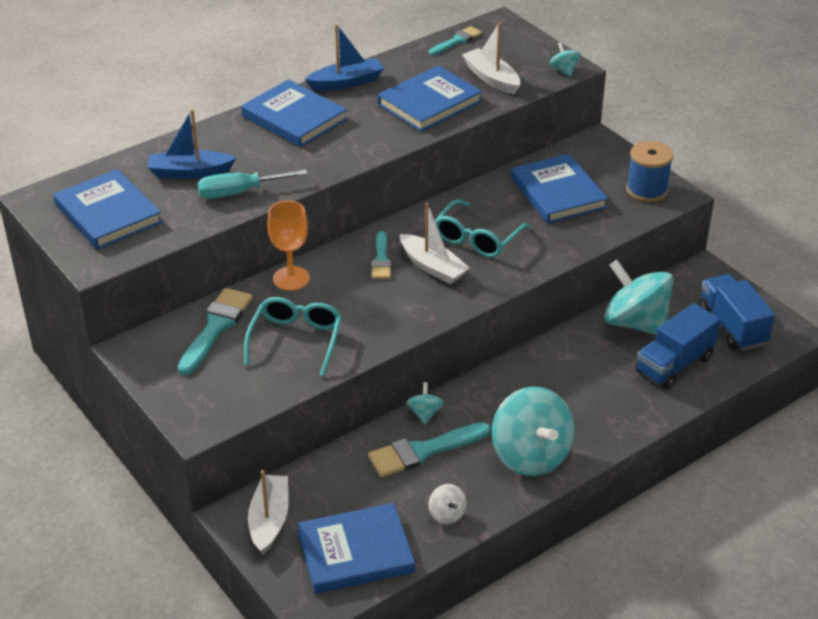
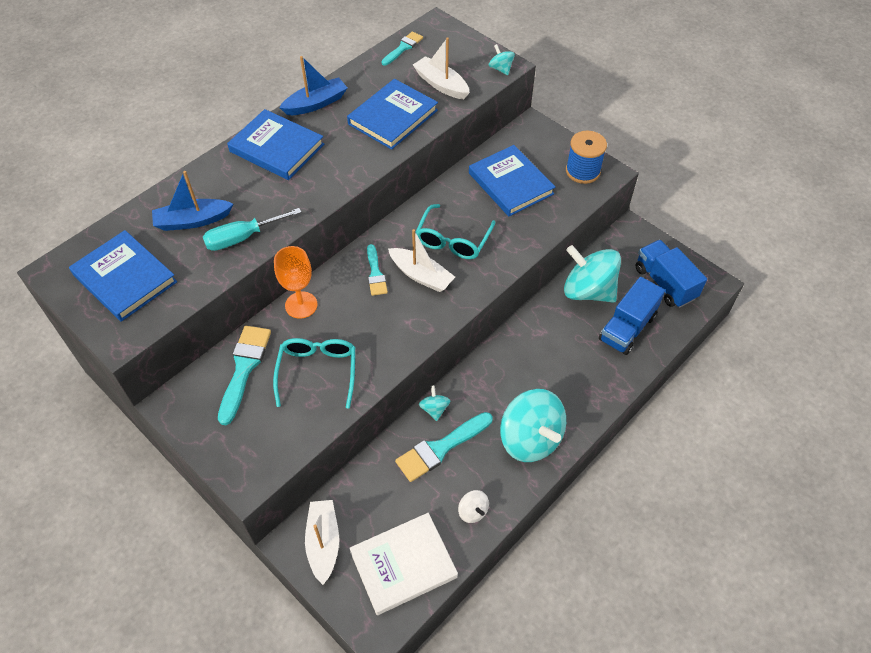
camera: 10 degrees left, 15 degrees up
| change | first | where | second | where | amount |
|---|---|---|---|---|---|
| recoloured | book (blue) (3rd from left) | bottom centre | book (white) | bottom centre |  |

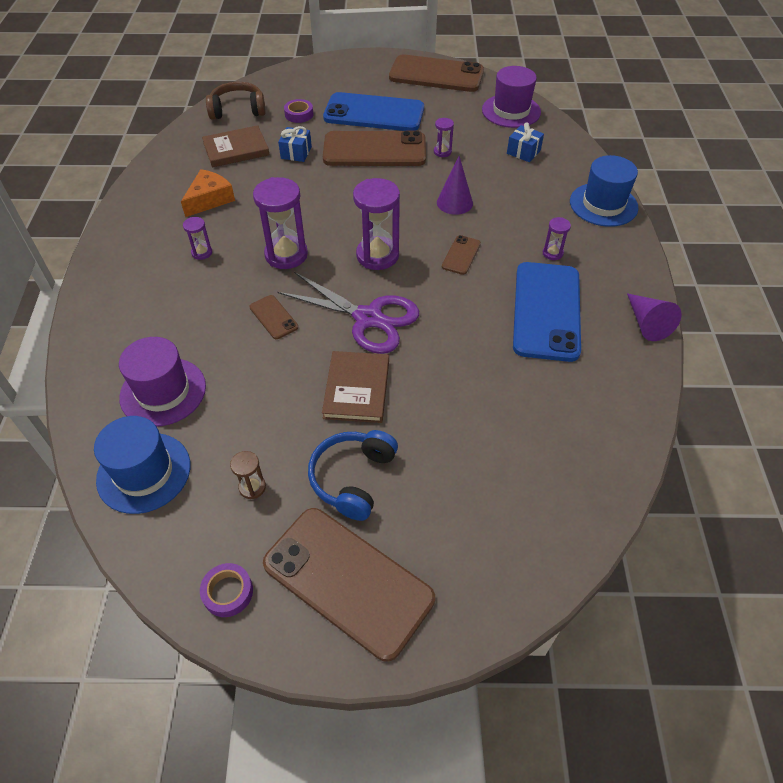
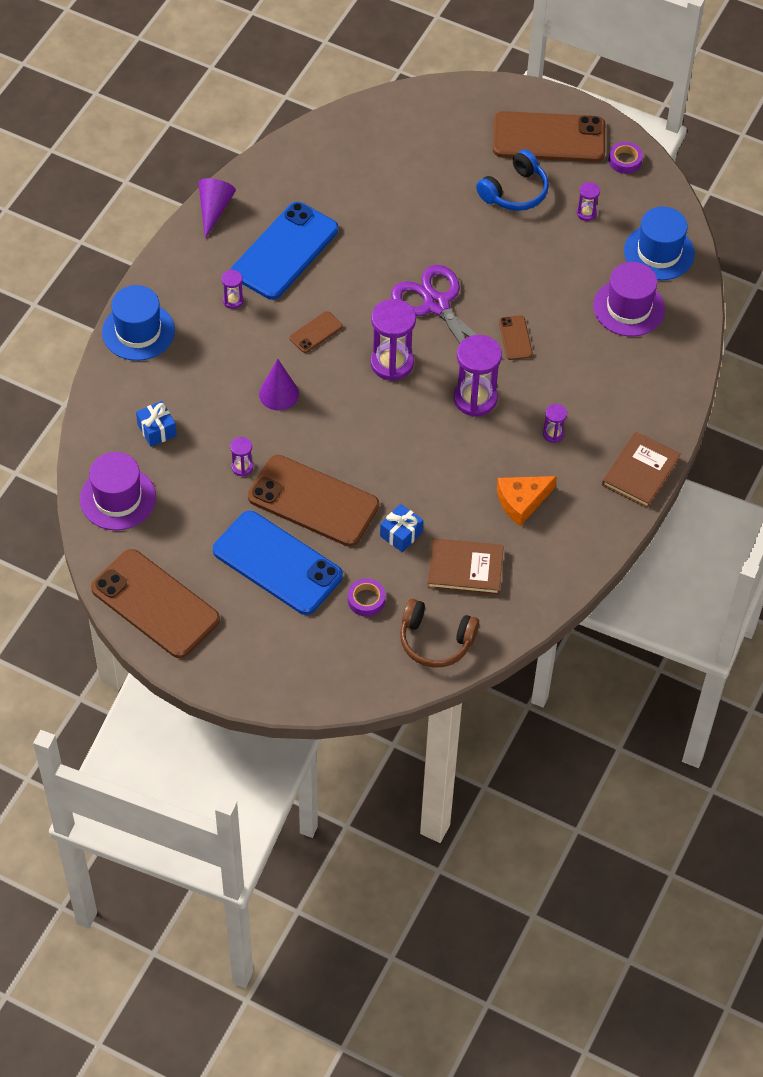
camera: 155 degrees left, 5 degrees up
| change | first | where | second | where | amount |
|---|---|---|---|---|---|
| recoloured | hourglass (brown) | middle left | hourglass (purple) (6th from left) | top right |  |
| turned | phone (brown) (2nd from left in the first image) | bottom centre | phone (brown) (5th from left) | top right | 60 degrees counterclockwise |
| moved | book (brown) (2nd from left) | centre |  | middle right |  |

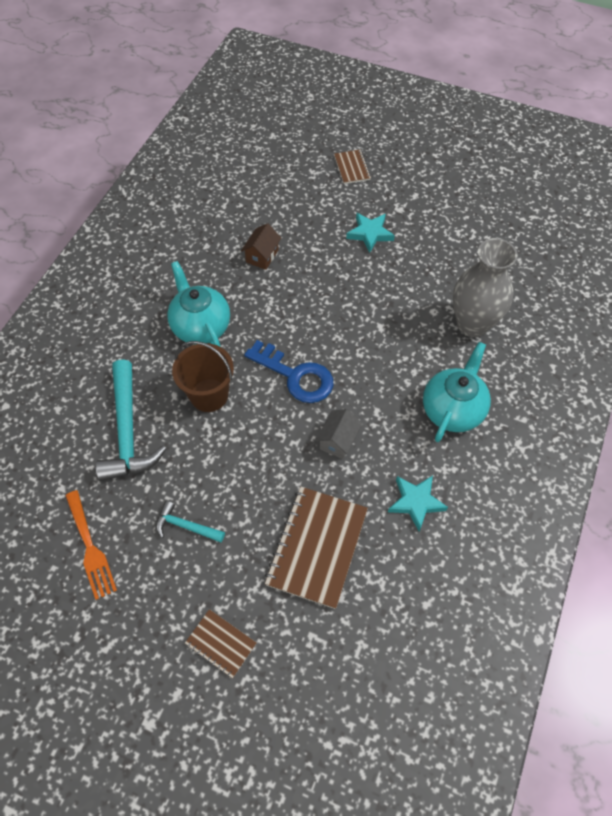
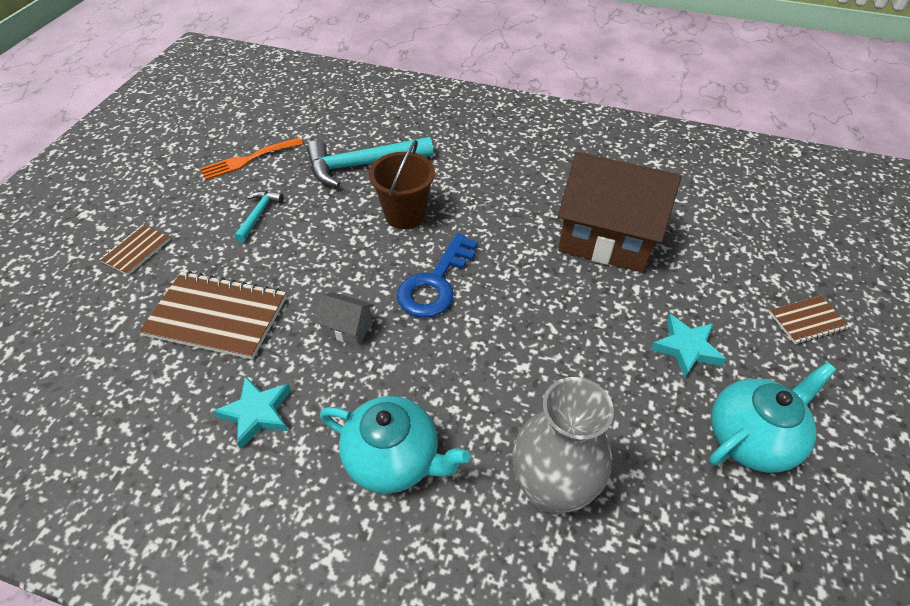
camera: 85 degrees right, 10 degrees down
| change | first | where | second | where | amount |
|---|---|---|---|---|---|
| moved | teapot (turquoise) (1st from left in the first image) | middle left | teapot (turquoise) (2nd from left) | bottom right |  |
| resized | house (brown) | top centre |  | middle right | x2.38 |

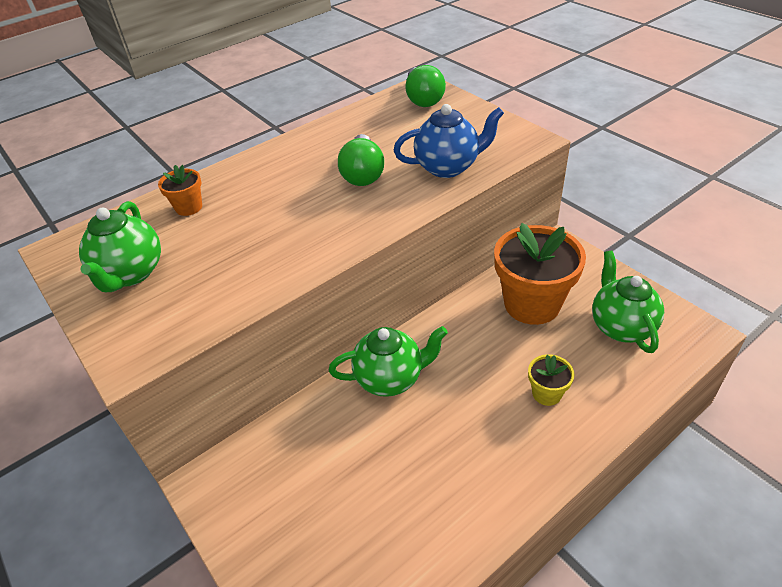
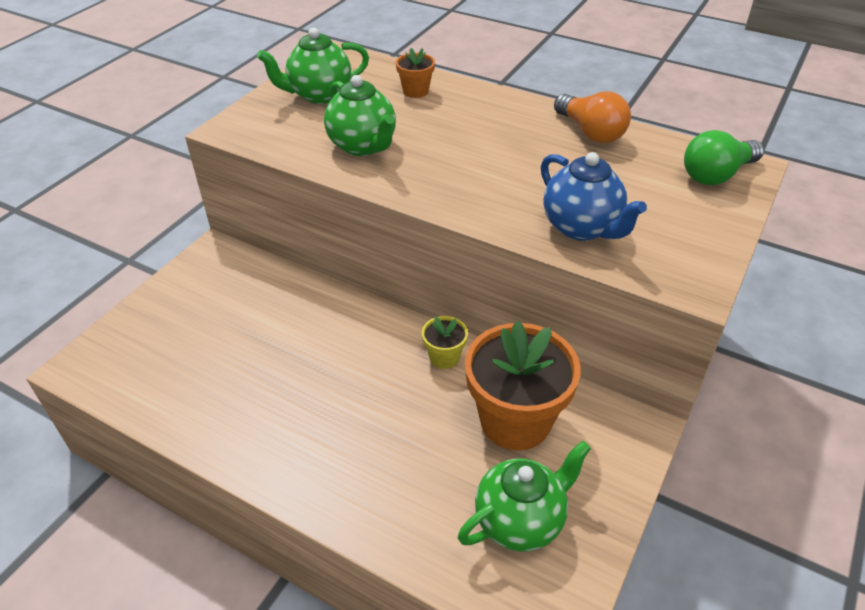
camera: 65 degrees right, 0 degrees up
| change | first | where | second | where | amount |
|---|---|---|---|---|---|
| moved | teapot (green) (2nd from left) | centre |  | top centre |  |
| removed | light bulb (green) (1st from left) | top centre |  |  |  |
| moved | flower pot (yellow) | middle right |  | centre |  |
| added |  |  | light bulb (orange) | top right |  |

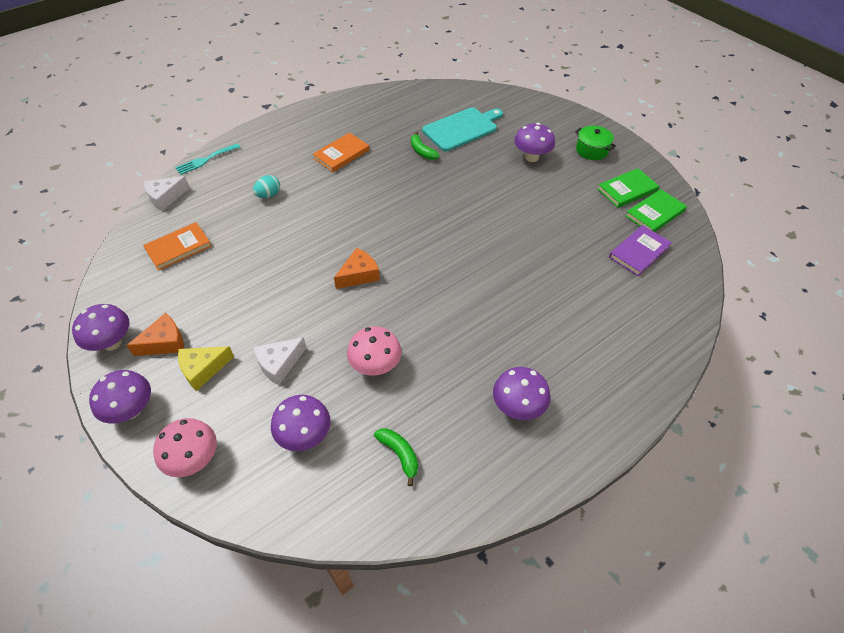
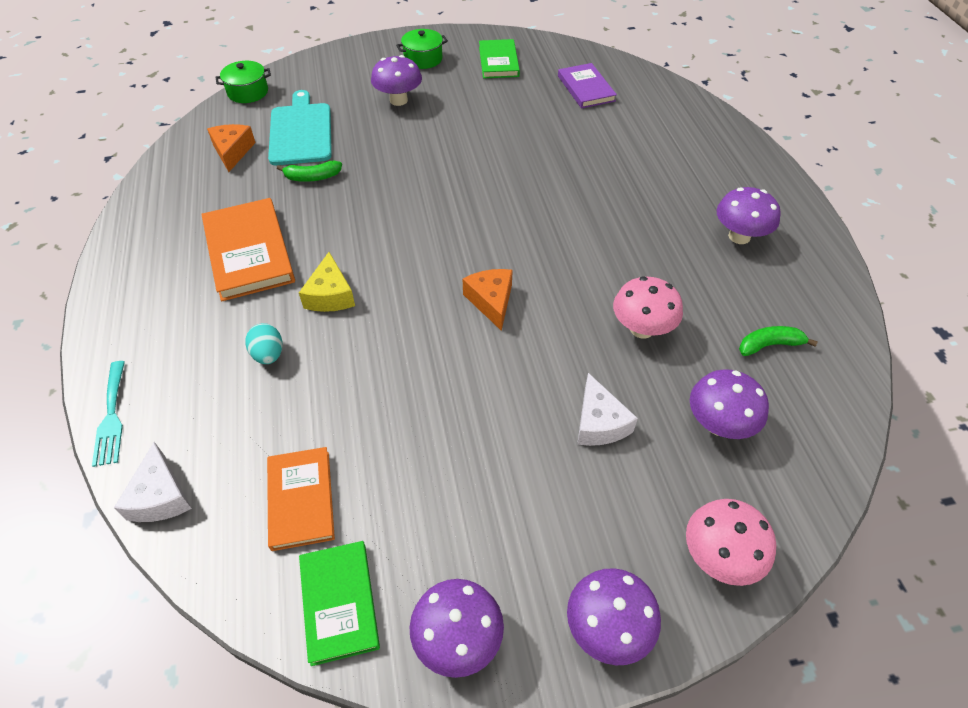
camera: 65 degrees left, 0 degrees up
| change | first | where | second | where | amount |
|---|---|---|---|---|---|
| moved | cheese (orange) (1st from left) | middle left |  | top left |  |
| moved | cheese (yellow) | middle left |  | centre |  |
| resized | book (orange) (2nd from left in the first image) | top centre | book (orange) (1st from left) | middle left | x1.53 |
| moved | book (green) (2nd from left in the first image) | top right | book (green) (1st from left) | bottom centre |  |
| added |  |  | pot (green) (1st from left) | top left |  |

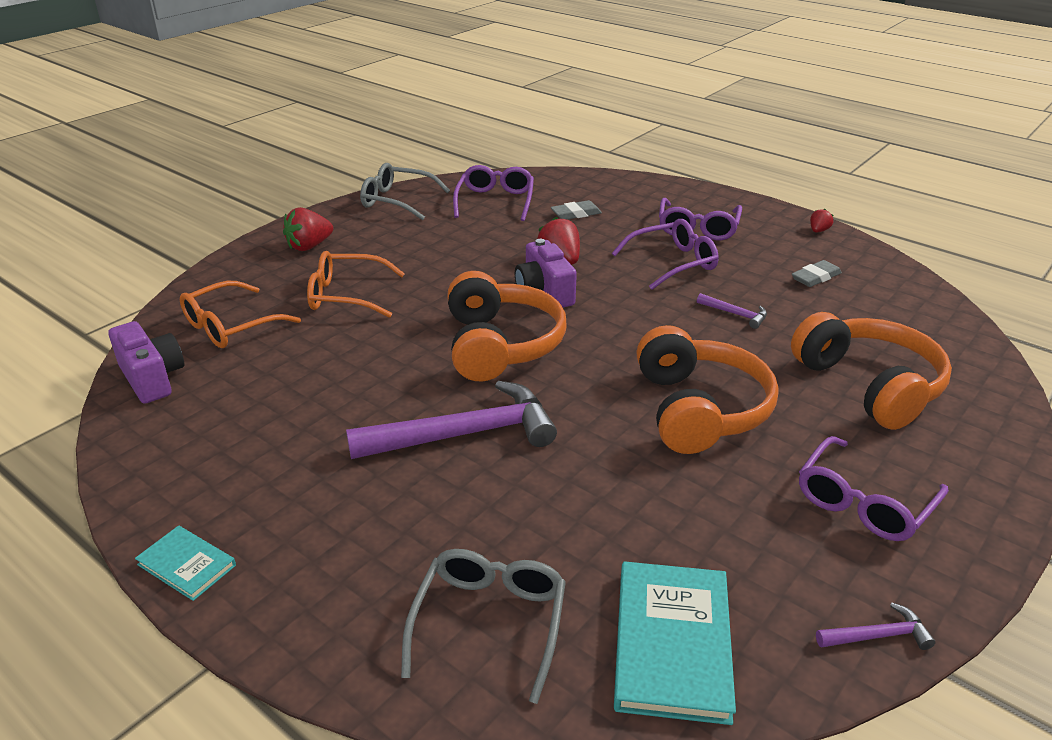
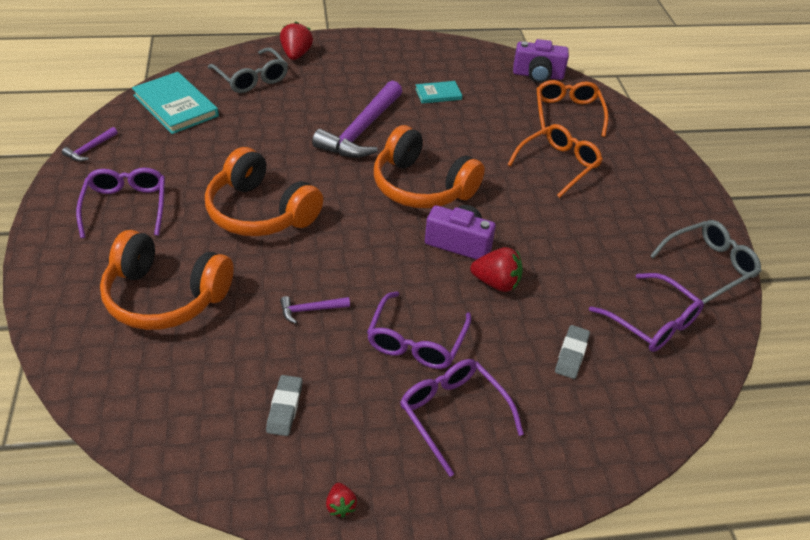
camera: 130 degrees right, 10 degrees up
| change | first | where | second | where | amount |
|---|---|---|---|---|---|
| moved | book (turquoise) (1st from left in the first image) | bottom left | book (turquoise) (2nd from left) | top centre |  |
| moved | strawberry (red) (1st from left) | top left |  | top centre |  |

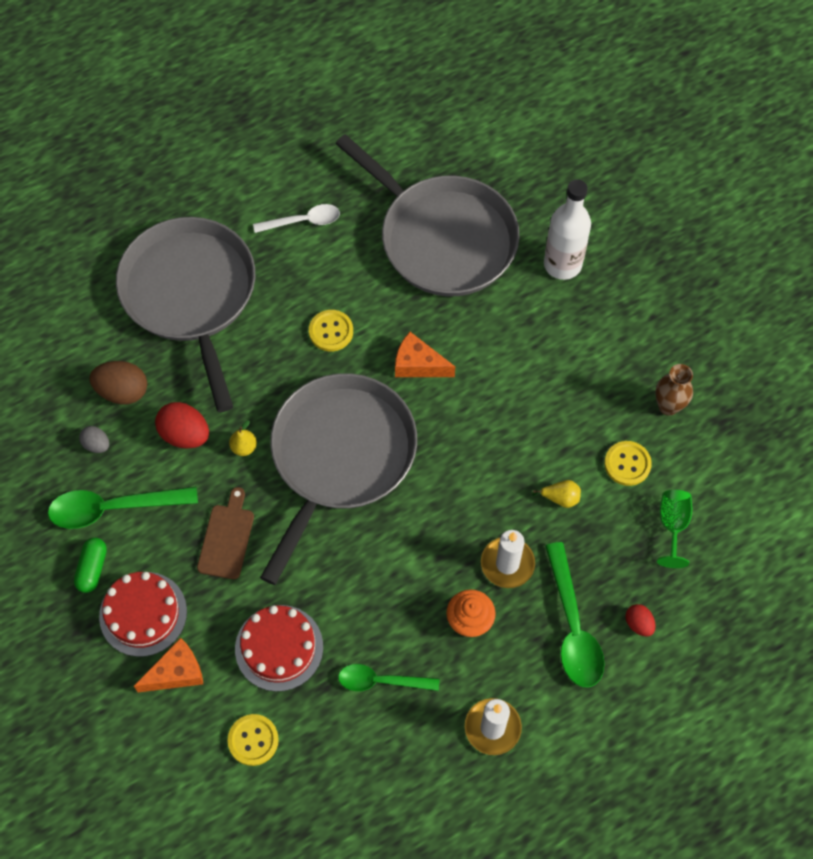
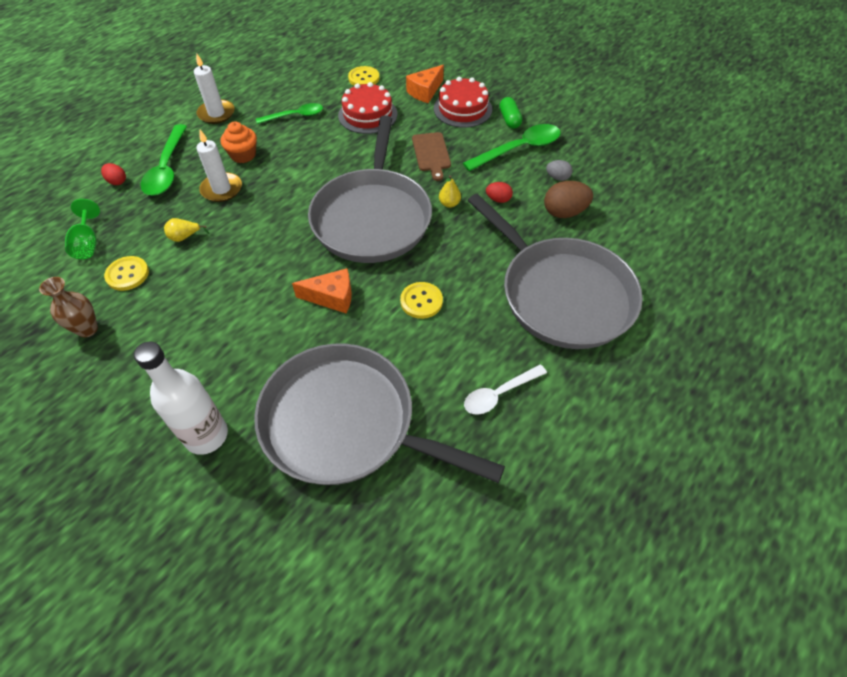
camera: 160 degrees right, 10 degrees down
| change | first | where | second | where | amount |
|---|---|---|---|---|---|
| resized | egg (red) (1st from left in the first image) | middle left | egg (red) (2nd from left) | top centre | x0.57 |
| turned | spoon (green) (3rd from left in the first image) | bottom right | spoon (green) (1st from left) | top left | 150 degrees counterclockwise |

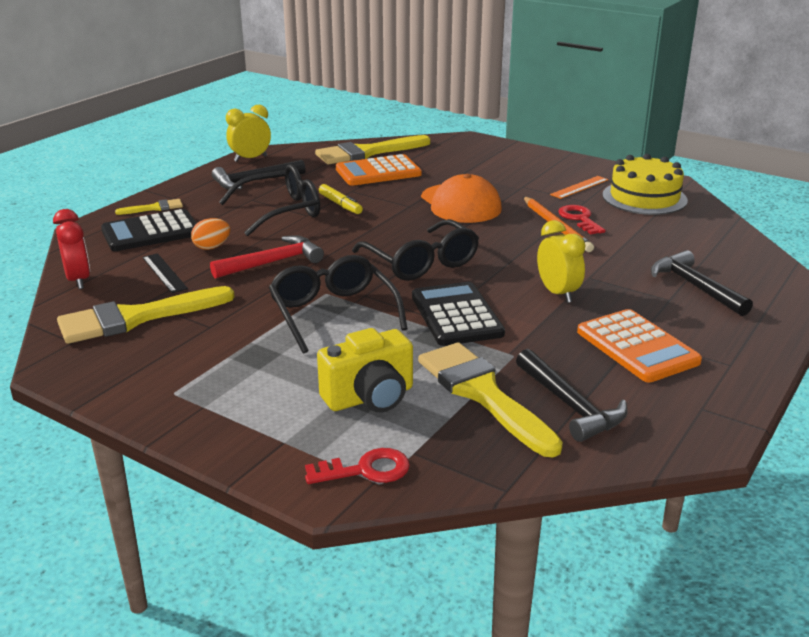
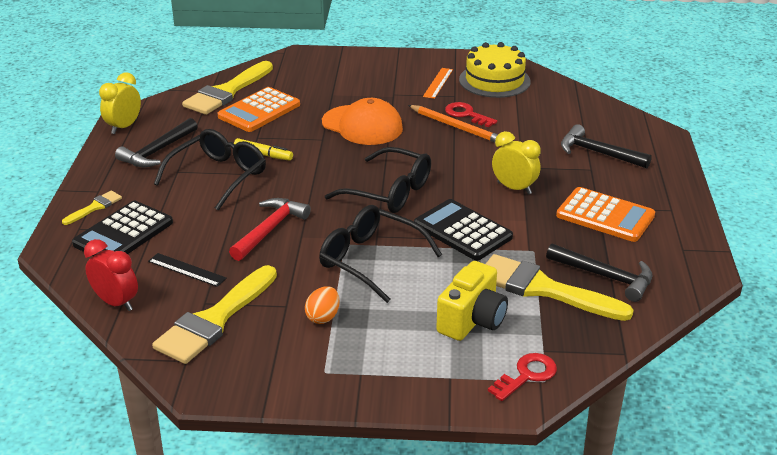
camera: 30 degrees left, 5 degrees up
| change | first | where | second | where | amount |
|---|---|---|---|---|---|
| moved | egg (orange) | middle left |  | bottom centre |  |

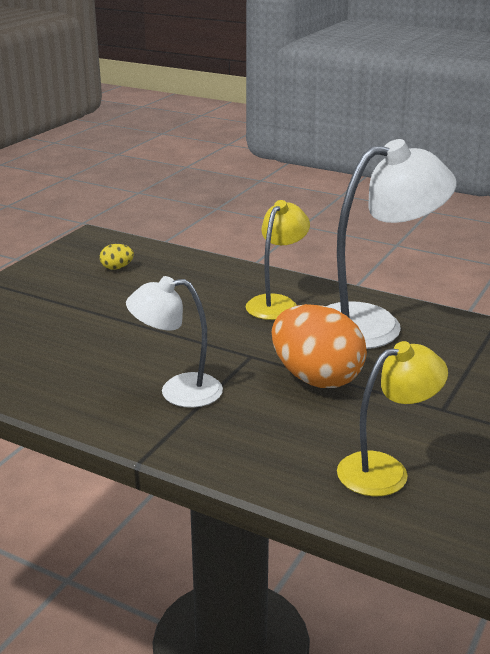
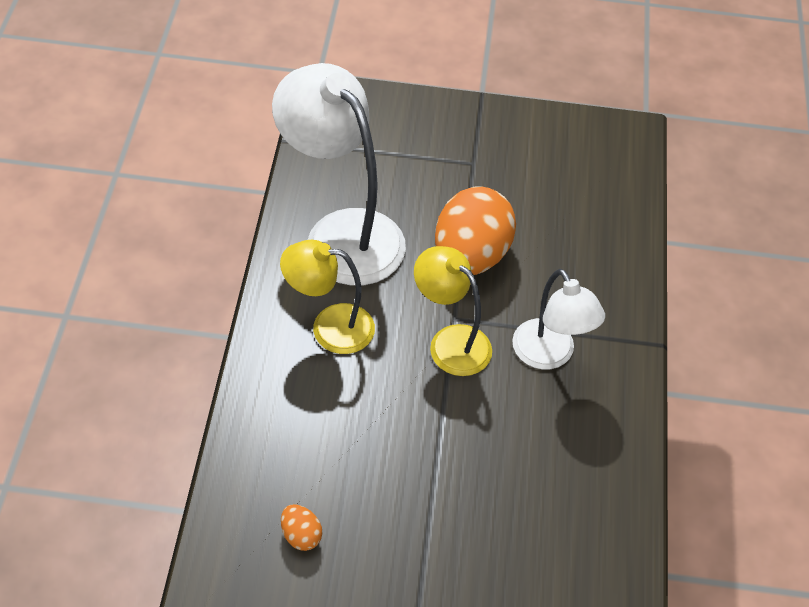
camera: 115 degrees left, 25 degrees up
| change | first | where | second | where | amount |
|---|---|---|---|---|---|
| recoloured | egg (yellow) | middle left | egg (orange) (1st from left) | bottom centre |  |
| moved | lamp (yellow) (2nd from left) | middle right |  | centre |  |

